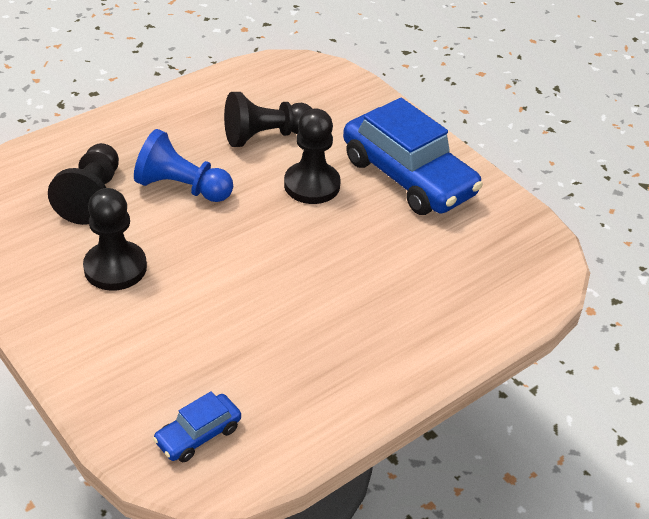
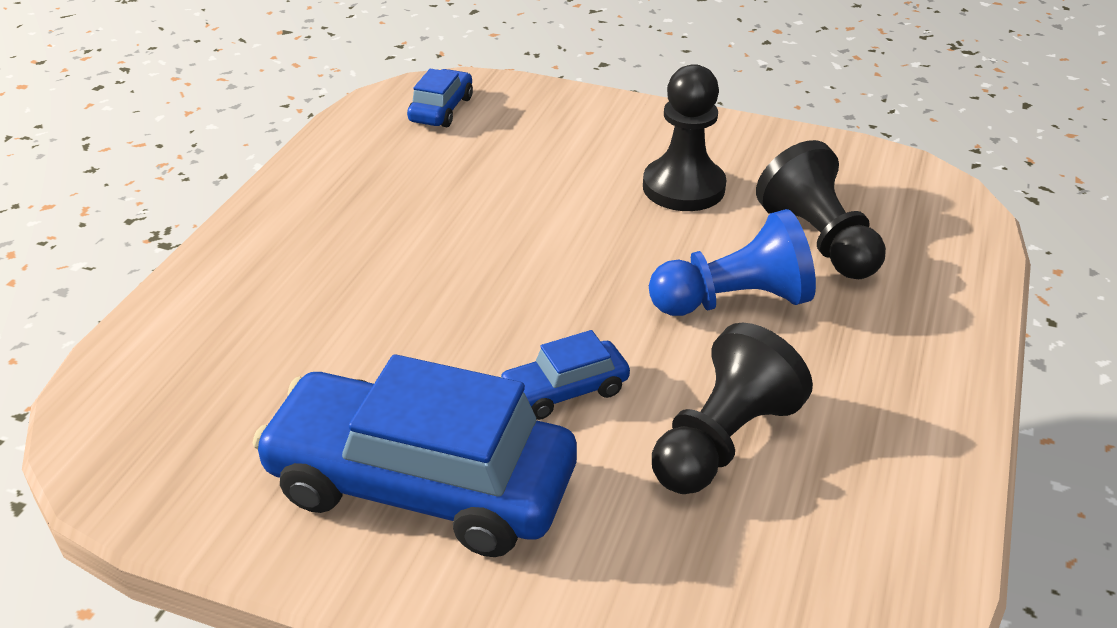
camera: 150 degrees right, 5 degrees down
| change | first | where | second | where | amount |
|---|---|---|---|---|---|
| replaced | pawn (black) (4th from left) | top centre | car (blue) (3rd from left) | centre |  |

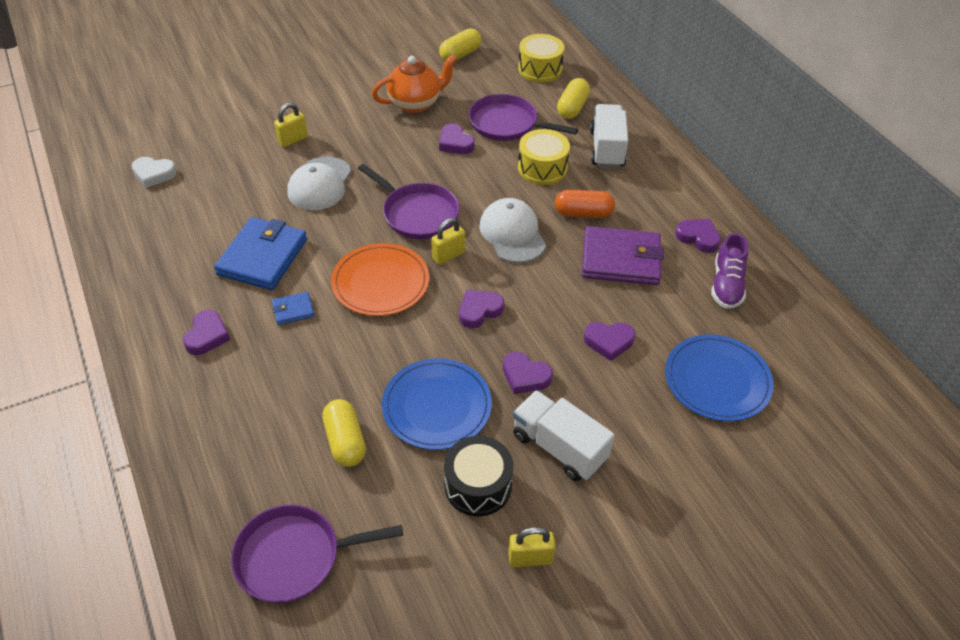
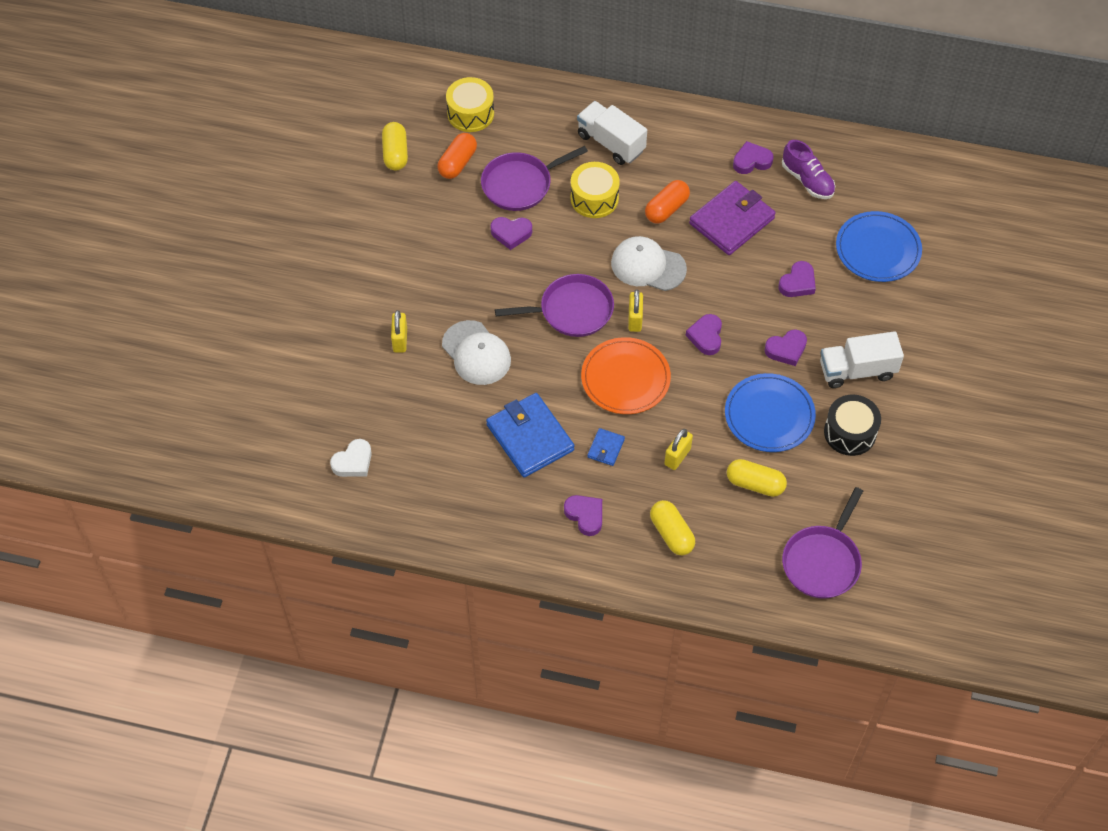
camera: 50 degrees left, 10 degrees up
| change | first | where | second | where | amount |
|---|---|---|---|---|---|
| removed | teapot (orange) | top centre |  |  |  |
| moved | padlock (yellow) (3rd from left) | bottom centre |  | centre |  |
| moved | capsule (yellow) (3rd from left in the first image) | top centre | capsule (yellow) (2nd from left) | centre |  |
| added |  |  | capsule (orange) (1st from left) | top centre |  |

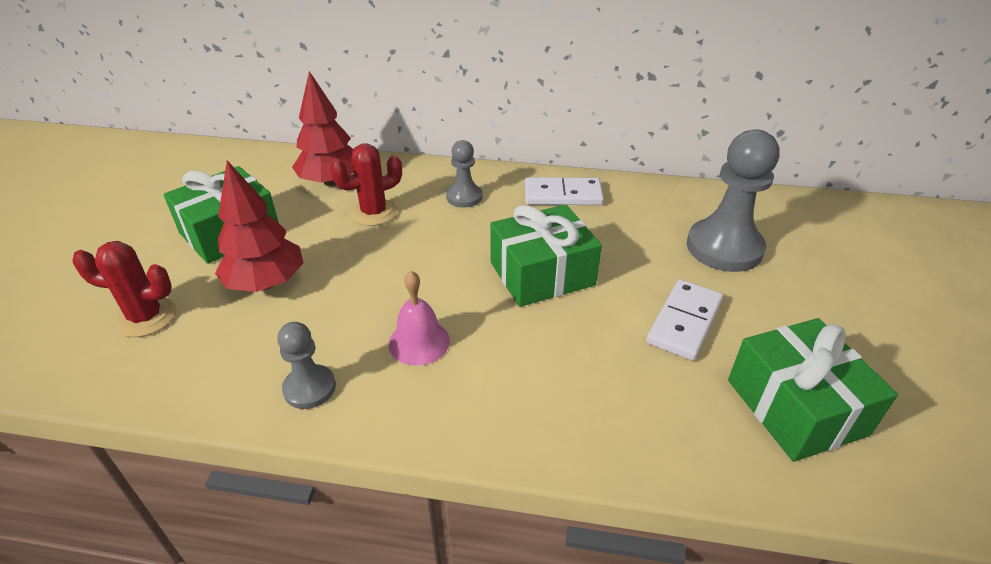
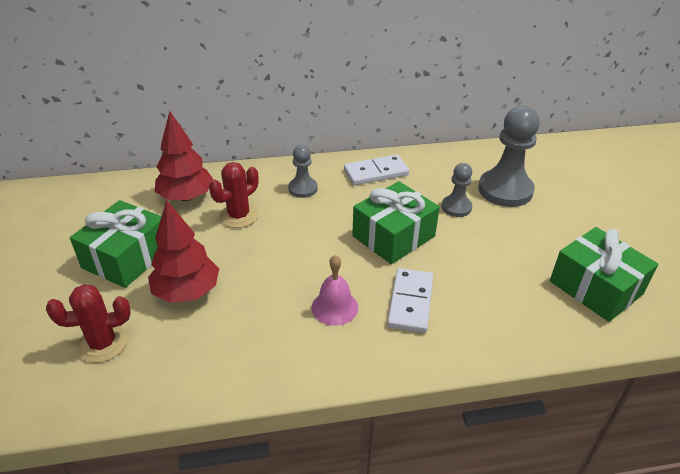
camera: 20 degrees left, 0 degrees up
| change | first | where | second | where | amount |
|---|---|---|---|---|---|
| moved | pawn (grey) (1st from left in the first image) | middle left | pawn (grey) (2nd from left) | middle right |  |
| moved | domino (white) (2nd from left) | middle right |  | centre |  |

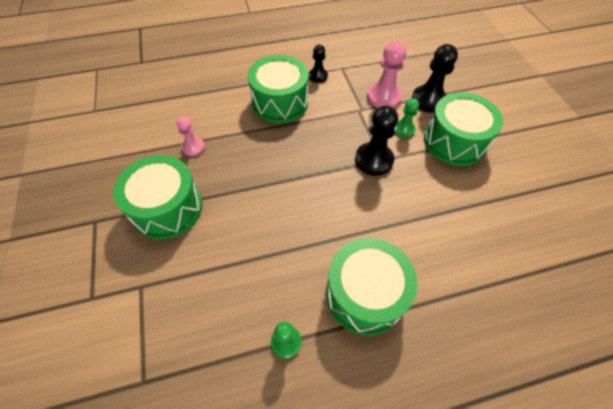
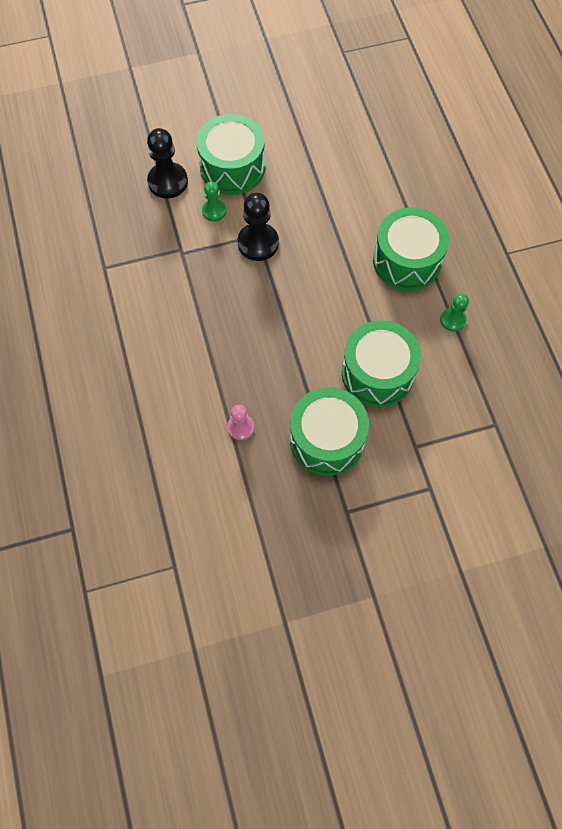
camera: 90 degrees left, 10 degrees up
| change | first | where | second | where | amount |
|---|---|---|---|---|---|
| moved | drum (green) (2nd from left in the first image) | top centre | drum (green) (3rd from left) | middle right |  |
| removed | pawn (black) (1st from left) | top centre |  |  |  |
| removed | pawn (pink) (2nd from left) | top centre |  |  |  |

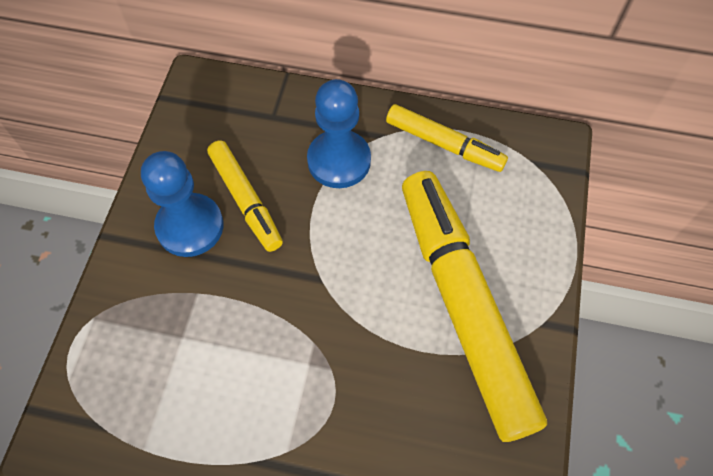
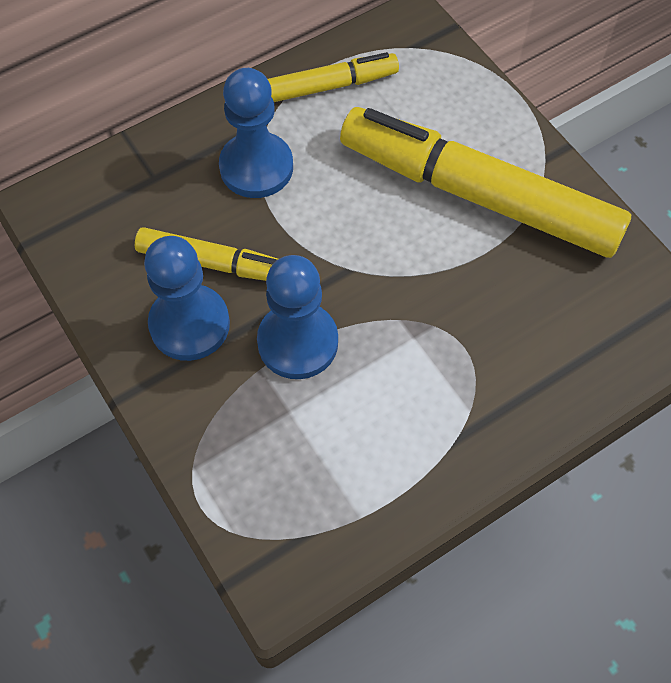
camera: 45 degrees left, 0 degrees up
| change | first | where | second | where | amount |
|---|---|---|---|---|---|
| added |  |  | pawn (blue) (3rd from left) | centre |  |

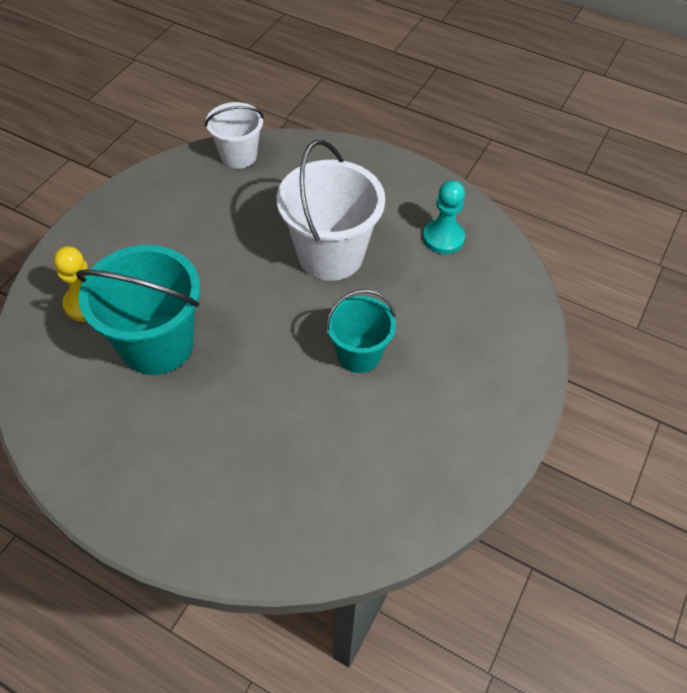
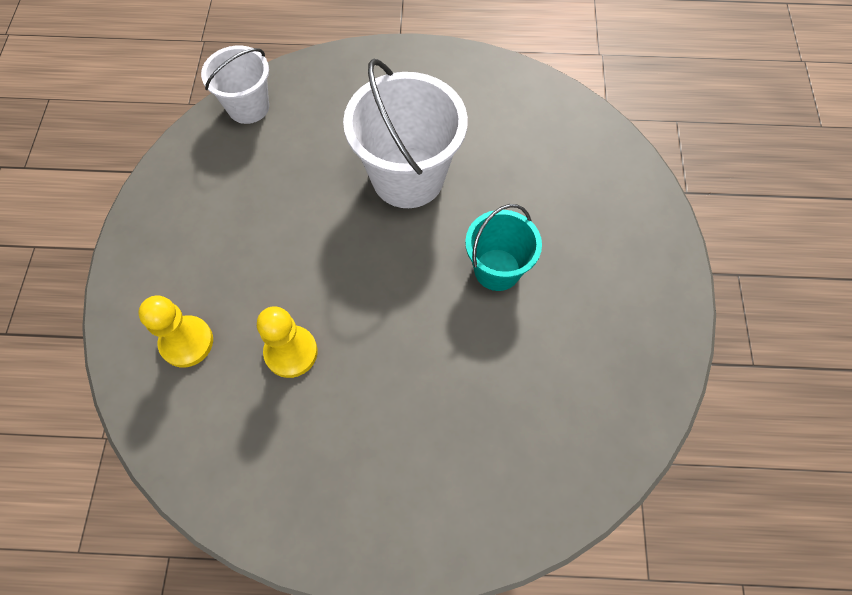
camera: 25 degrees left, 10 degrees up
| change | first | where | second | where | amount |
|---|---|---|---|---|---|
| replaced | bucket (turquoise) (1st from left) | middle left | pawn (yellow) (2nd from left) | centre |  |
| removed | pawn (turquoise) | top centre |  |  |  |

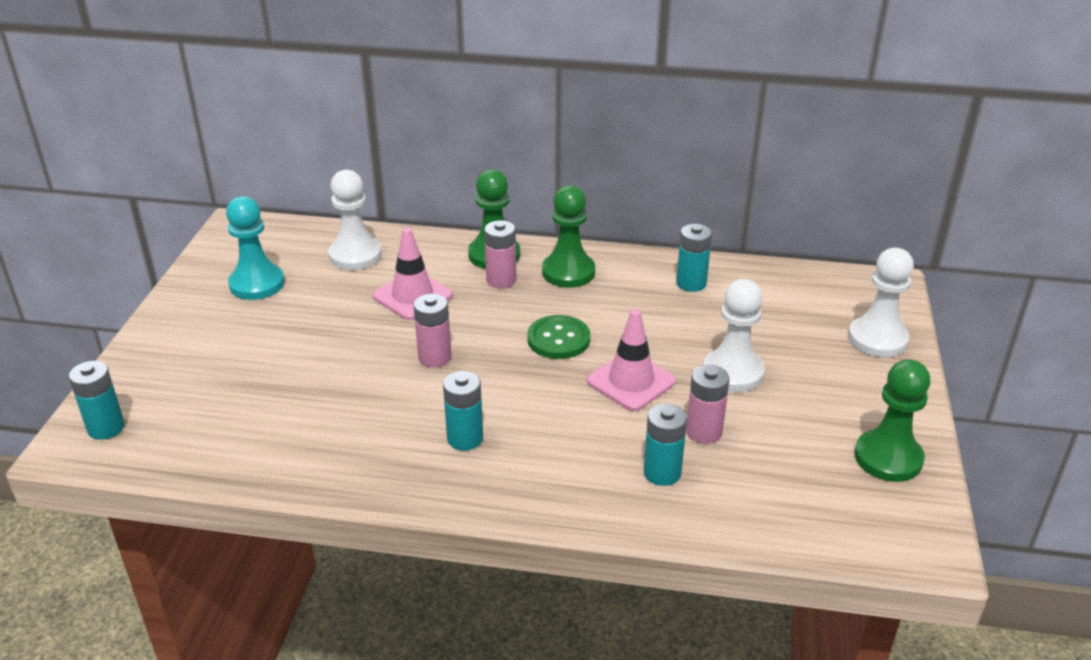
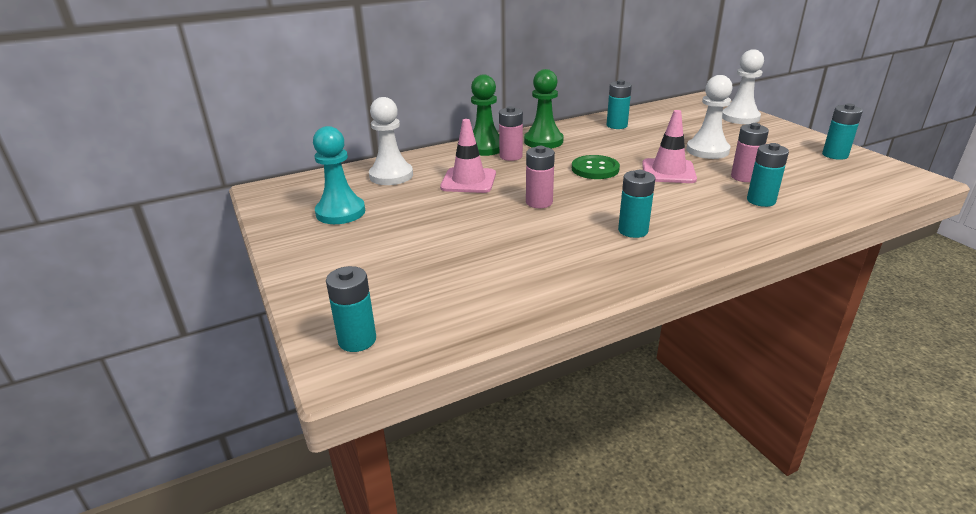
camera: 35 degrees left, 5 degrees down
| change | first | where | second | where | amount |
|---|---|---|---|---|---|
| replaced | pawn (green) (3rd from left) | middle right | battery (turquoise) (5th from left) | top right |  |

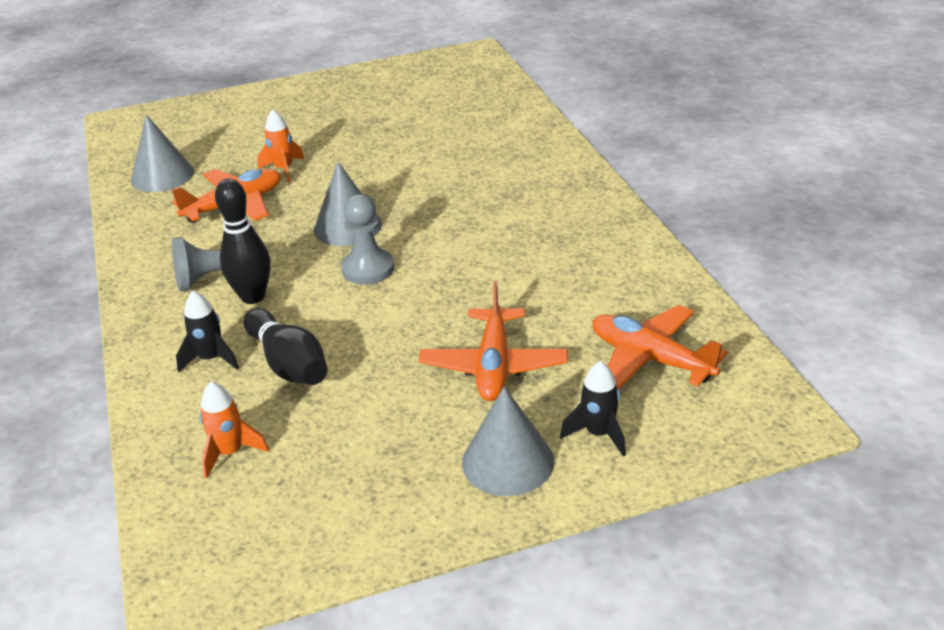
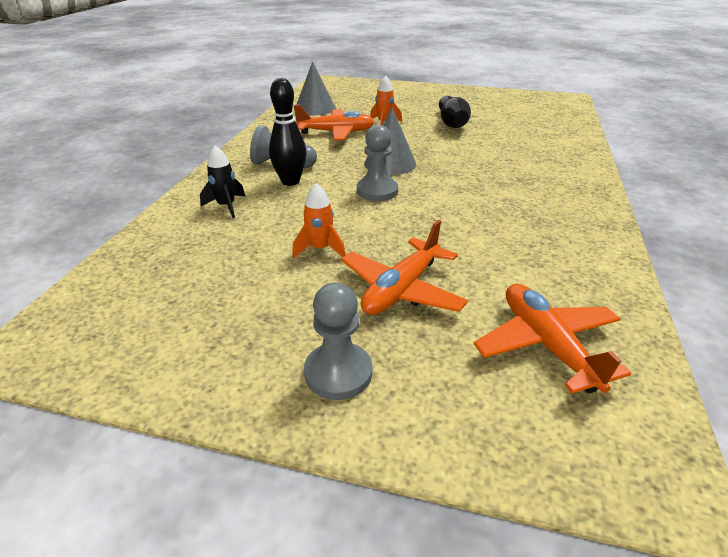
camera: 30 degrees right, 0 degrees up
| change | first | where | second | where | amount |
|---|---|---|---|---|---|
| moved | rocket (orange) (1st from left) | bottom left |  | centre |  |
| moved | bowling pin (black) (2nd from left) | middle left |  | top centre |  |
| replaced | cone (grey) (3rd from left) | bottom centre | pawn (grey) (2nd from left) | centre |  |
| removed | rocket (black) (2nd from left) | centre |  |  |  |

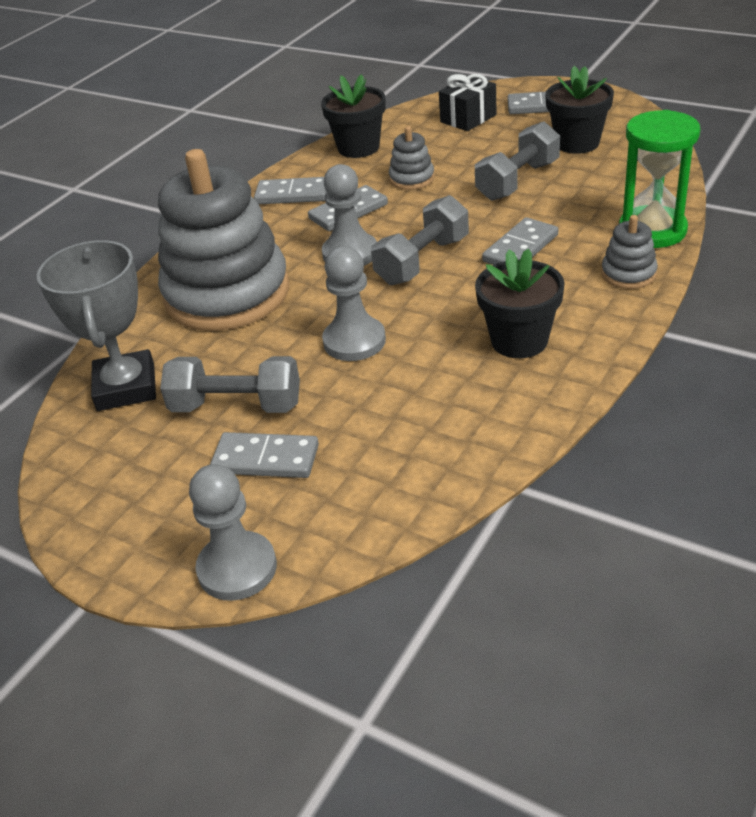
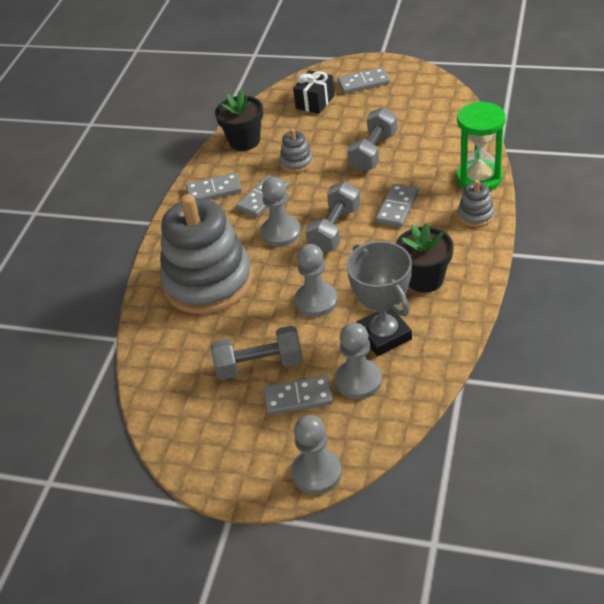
camera: 15 degrees left, 5 degrees up
| change | first | where | second | where | amount |
|---|---|---|---|---|---|
| moved | trophy (grey) | middle left |  | centre |  |
| removed | flower pot (black) (3rd from left) | top right |  |  |  |
| added |  |  | pawn (grey) (4th from left) | centre |  |

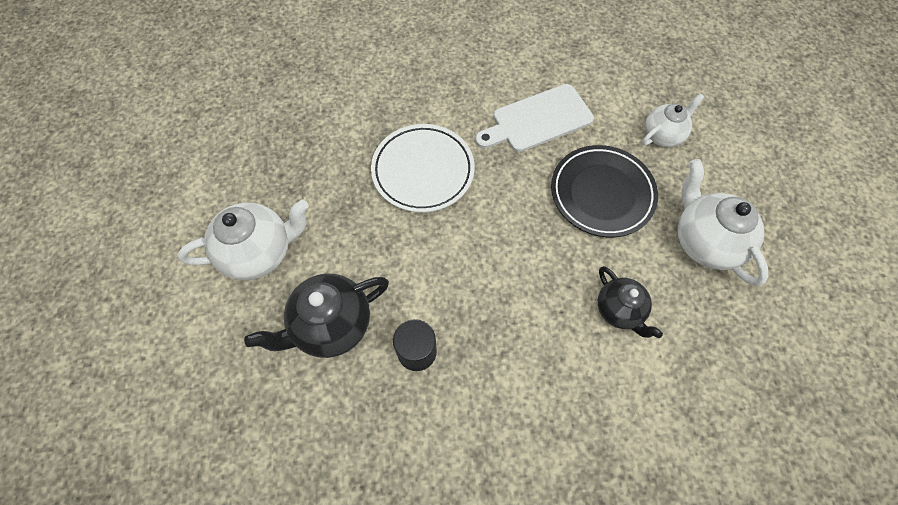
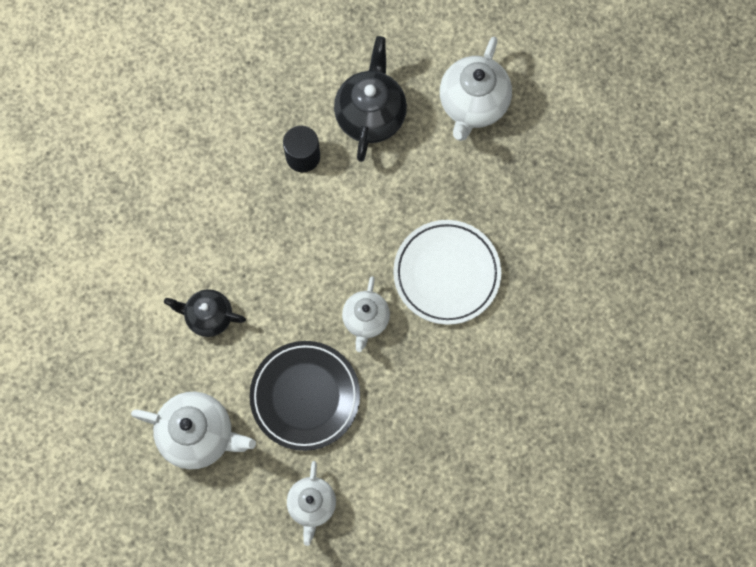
camera: 130 degrees right, 10 degrees up
| change | first | where | second | where | amount |
|---|---|---|---|---|---|
| removed | cutting board (white) | top centre |  |  |  |
| added |  |  | teapot (white) (3rd from left) | centre |  |

